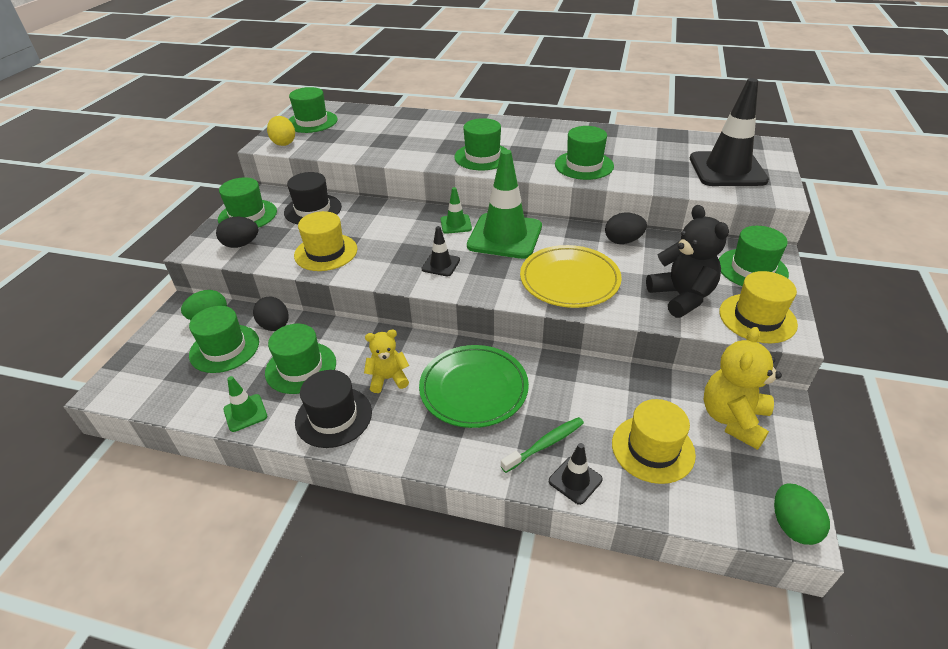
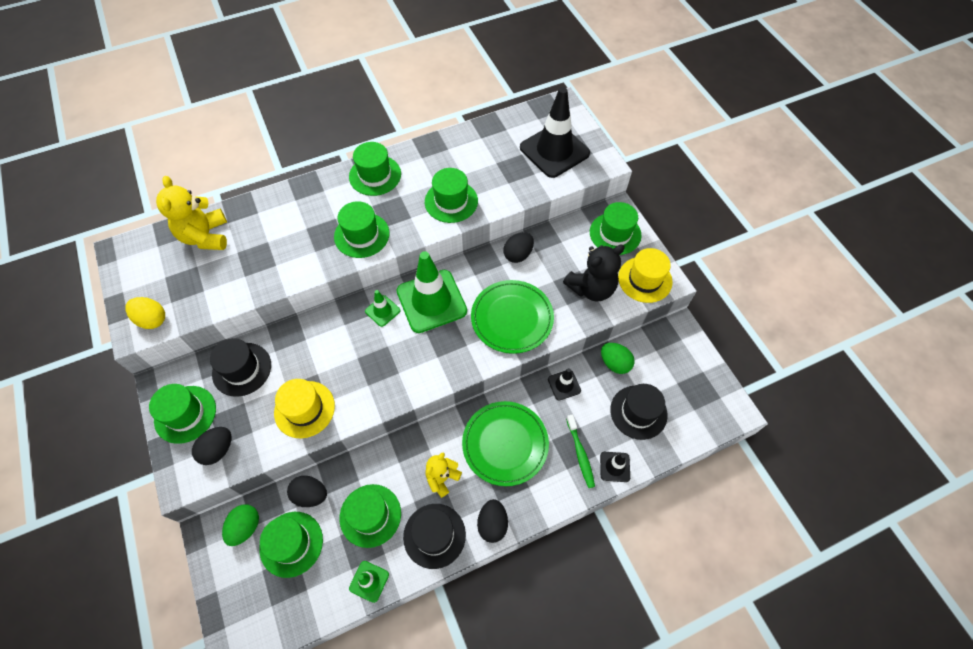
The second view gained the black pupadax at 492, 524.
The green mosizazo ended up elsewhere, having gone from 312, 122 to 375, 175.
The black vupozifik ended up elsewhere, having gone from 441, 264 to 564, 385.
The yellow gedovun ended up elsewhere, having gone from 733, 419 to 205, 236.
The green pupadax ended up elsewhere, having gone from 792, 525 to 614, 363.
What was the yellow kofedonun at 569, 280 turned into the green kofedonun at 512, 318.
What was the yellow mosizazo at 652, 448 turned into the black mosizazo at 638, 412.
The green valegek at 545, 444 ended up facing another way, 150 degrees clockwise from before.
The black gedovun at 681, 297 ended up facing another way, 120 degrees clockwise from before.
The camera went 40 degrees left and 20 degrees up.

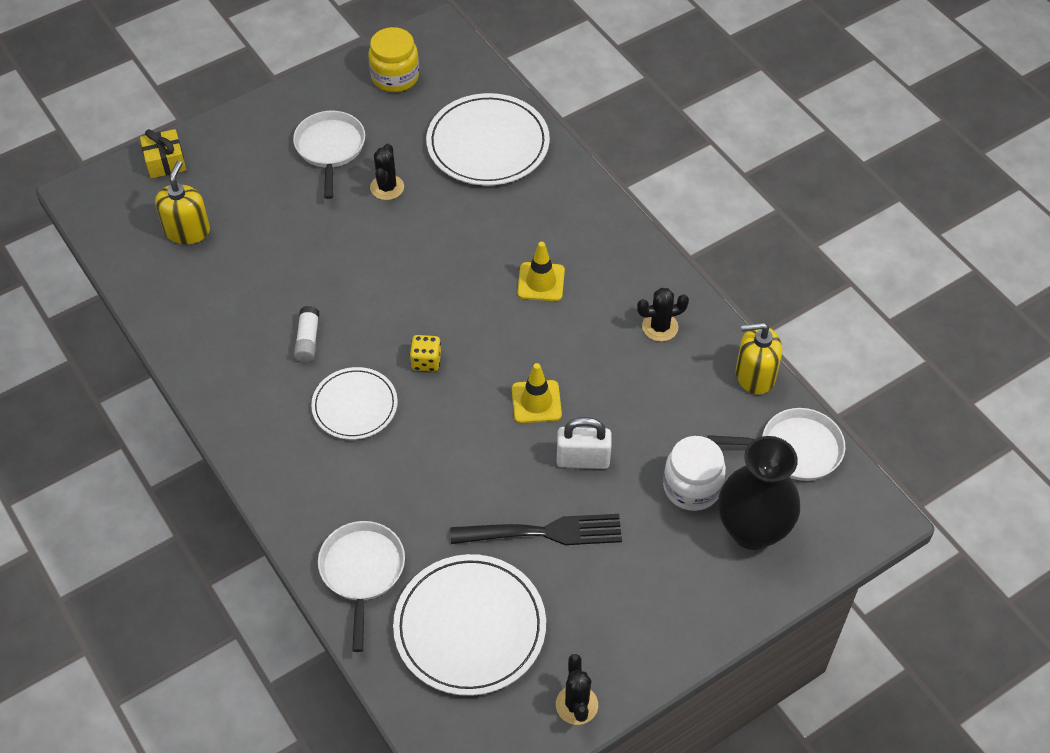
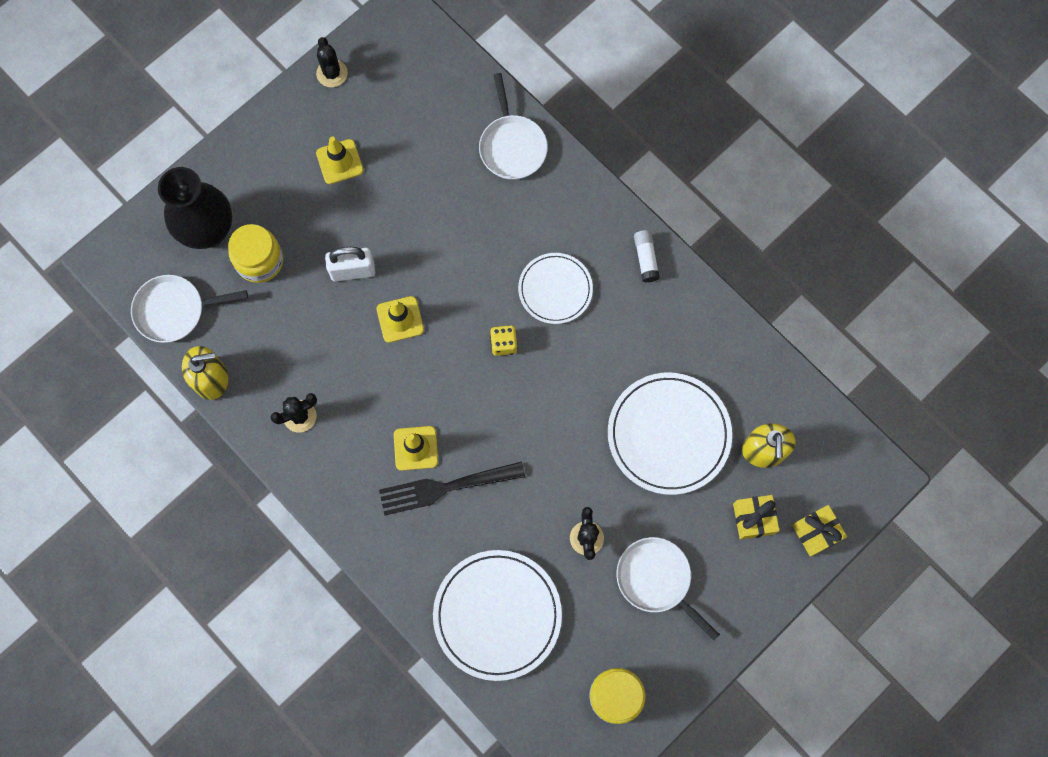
The second view gained the yellow vupozifik at 339, 162.
The second view gained the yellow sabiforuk at 753, 519.
The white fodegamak ended up elsewhere, having gone from 308, 340 to 645, 259.
The white kofedonun ended up elsewhere, having gone from 470, 627 to 668, 434.
The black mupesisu ended up elsewhere, having gone from 542, 533 to 446, 487.
What was the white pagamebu at 692, 487 turned into the yellow pagamebu at 259, 261.
The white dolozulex at 330, 148 ended up facing another way, 150 degrees clockwise from before.
The camera went 170 degrees right and 20 degrees up.

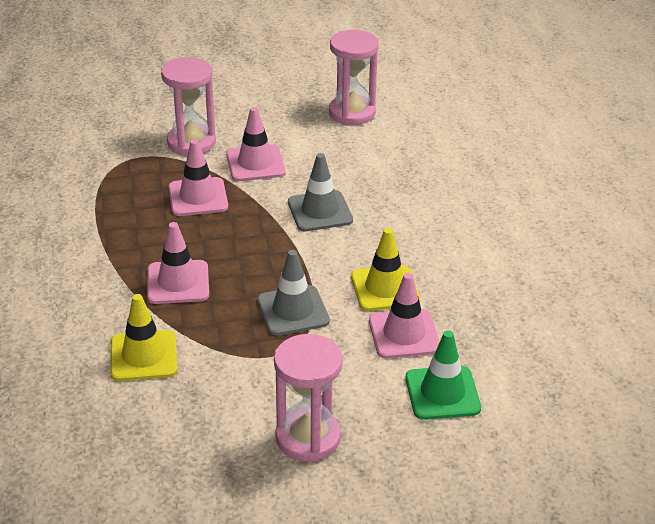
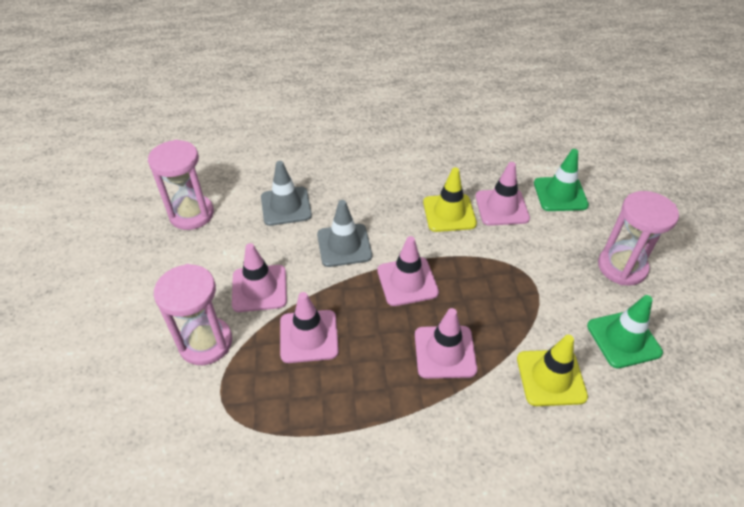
The second view gained the pink vupozifik at 407, 281.
The second view gained the green vupozifik at 623, 339.
The grey vupozifik ended up elsewhere, having gone from 293, 311 to 286, 206.
The camera went 85 degrees left and 10 degrees up.

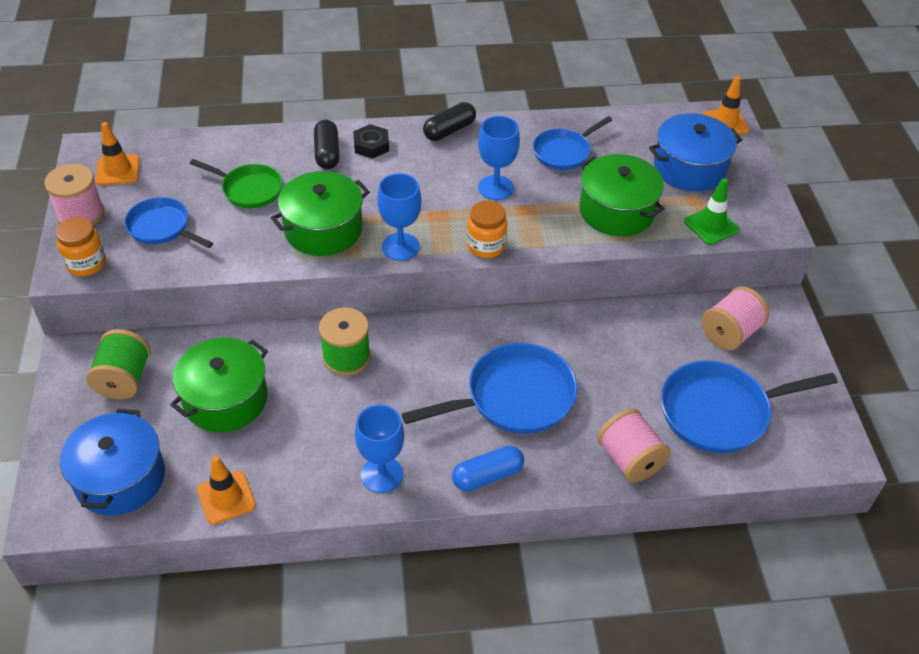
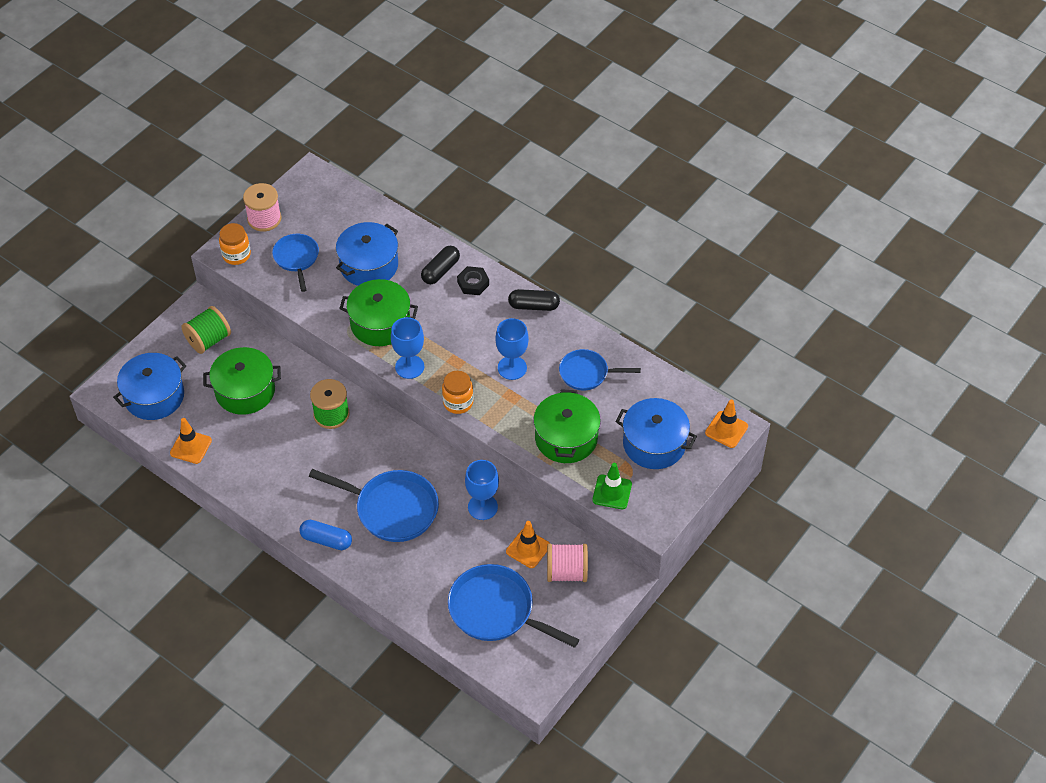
The second view lost the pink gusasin at 629, 459.
The orange vupozifik ended up elsewhere, having gone from 118, 170 to 528, 548.
The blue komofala ended up elsewhere, having gone from 382, 474 to 482, 507.
Where the green dolozulex stood at 248, 189, the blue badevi came to stand at 369, 265.
The camera went 45 degrees right and 5 degrees up.

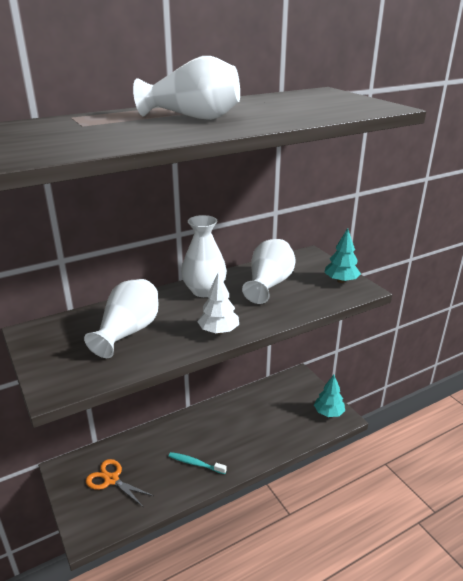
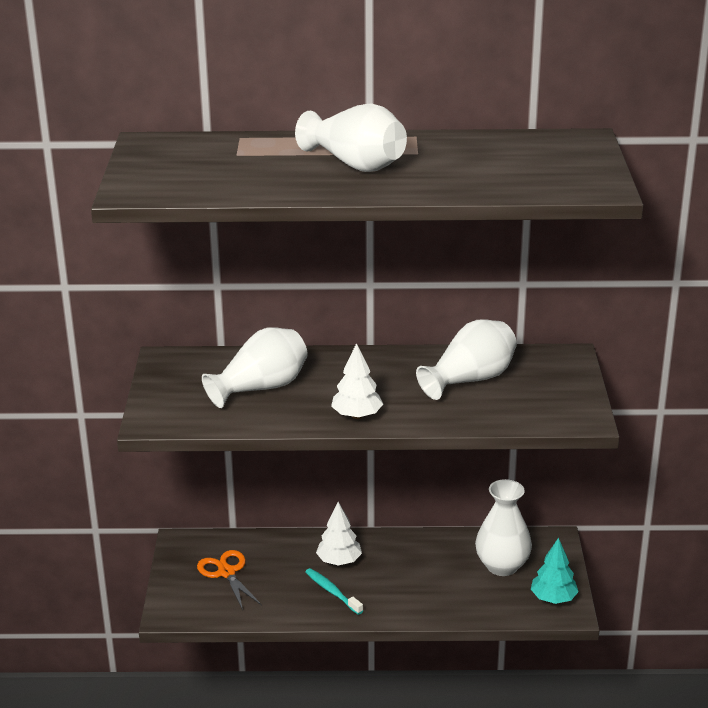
The second view lost the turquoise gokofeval at 341, 281.
The second view gained the white gokofeval at 339, 561.
The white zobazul ended up elsewhere, having gone from 204, 290 to 502, 566.
The camera went 30 degrees right and 0 degrees up.

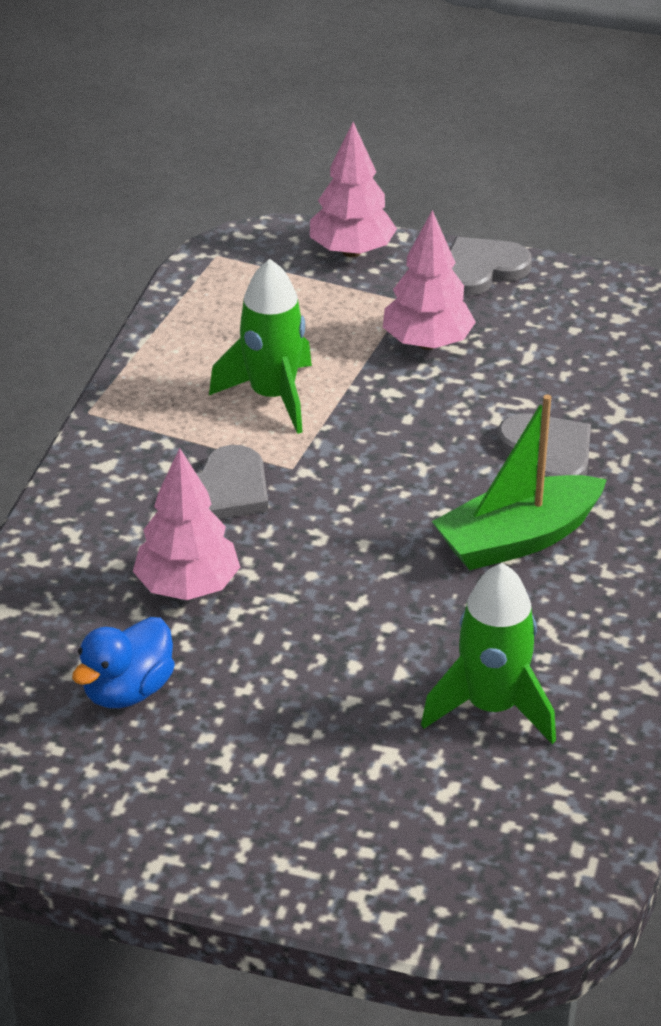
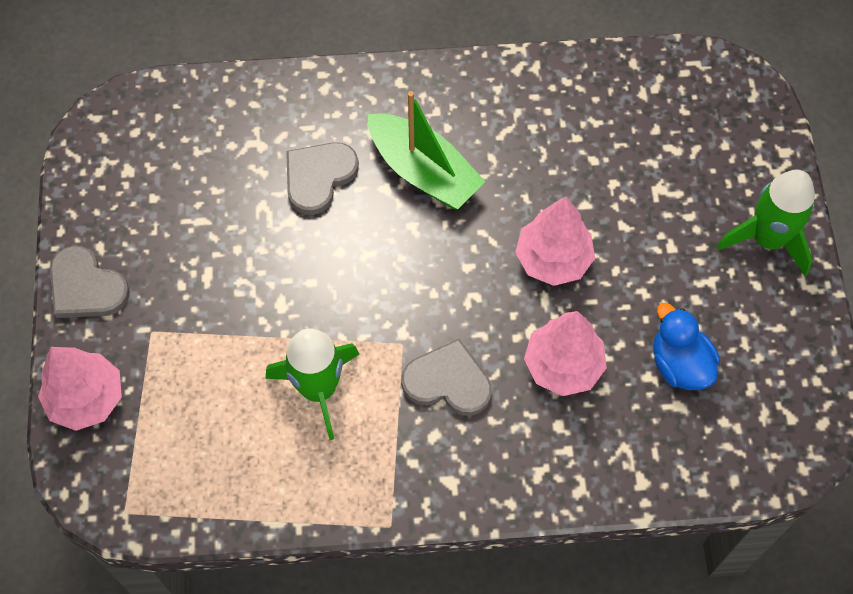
The pink gokofeval ended up elsewhere, having gone from 427, 343 to 553, 259.
The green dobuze ended up elsewhere, having gone from 491, 707 to 767, 239.
The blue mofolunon at 128, 690 ended up facing another way, 135 degrees counterclockwise from before.
The camera went 110 degrees left and 25 degrees up.

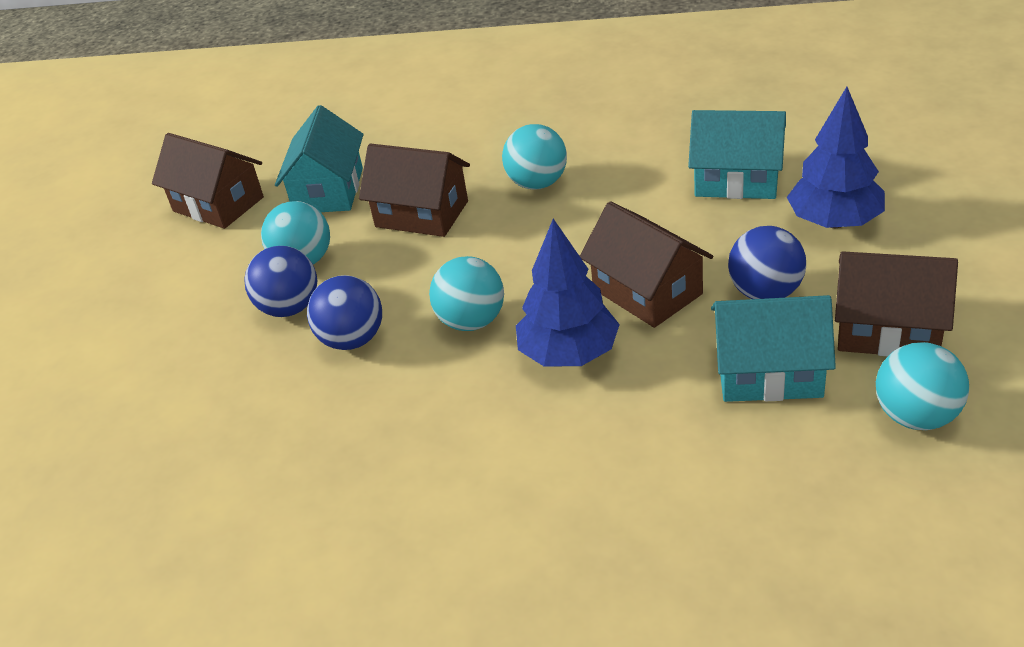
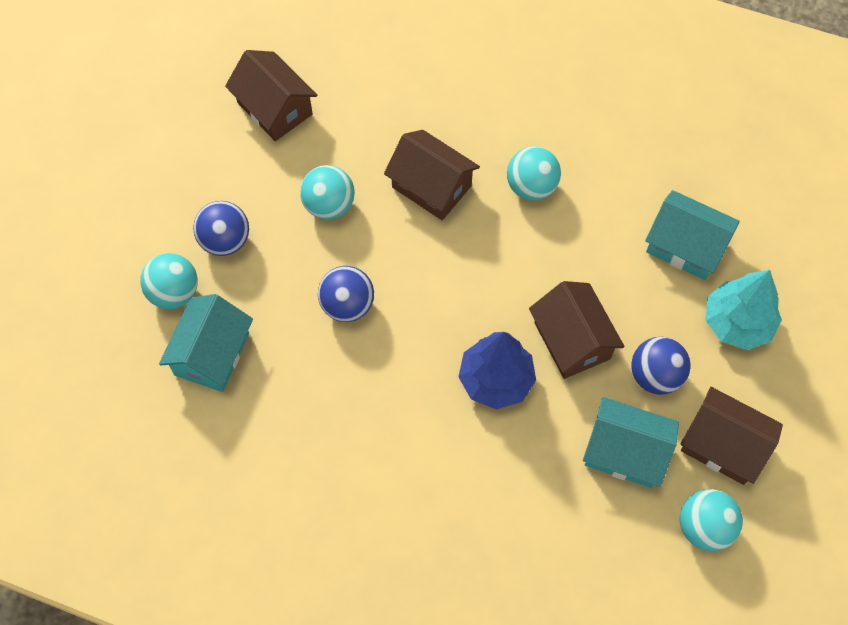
The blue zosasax ended up elsewhere, having gone from 290, 308 to 225, 241.
The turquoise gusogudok ended up elsewhere, having gone from 329, 190 to 212, 354.
The turquoise zosasax ended up elsewhere, having gone from 472, 321 to 174, 292.
What was the blue gokofeval at 834, 222 turned into the turquoise gokofeval at 737, 323.
The camera went 10 degrees right and 25 degrees up.

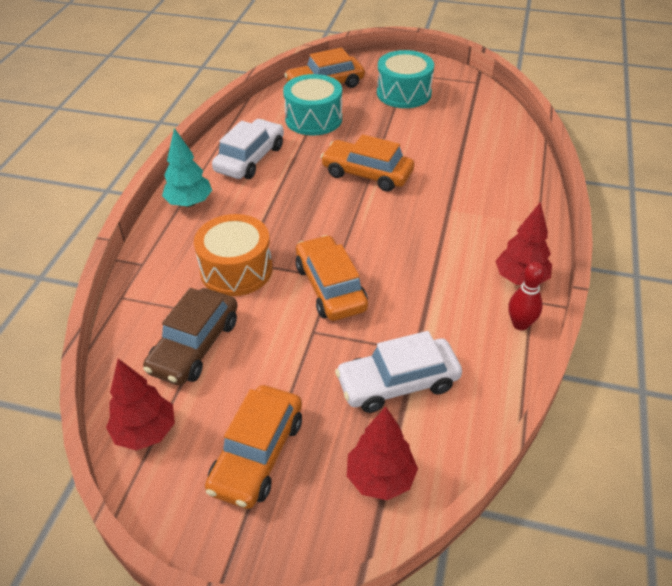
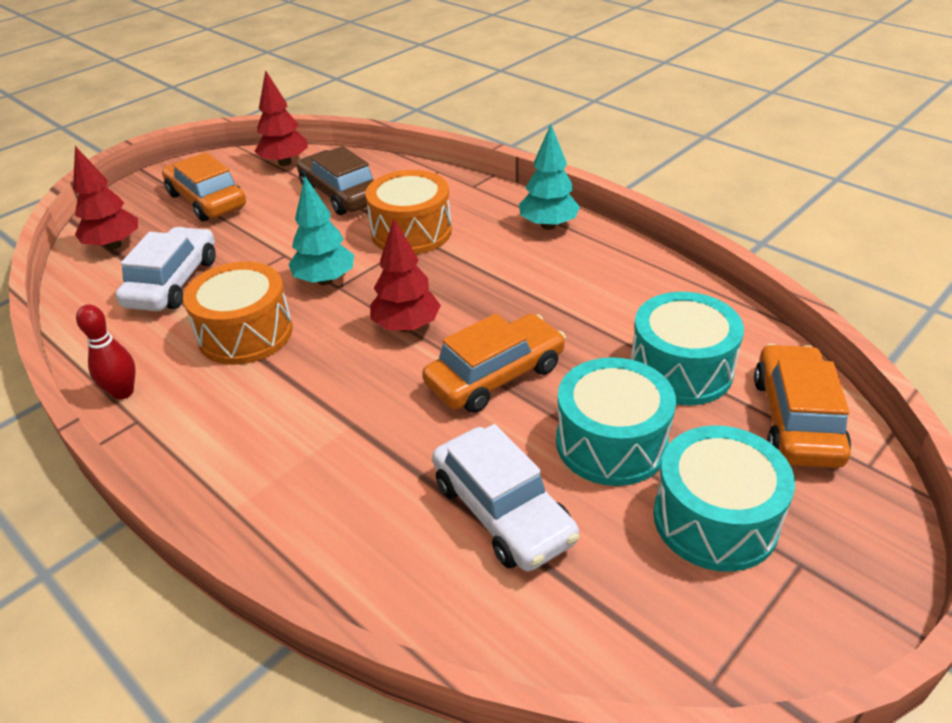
The second view gained the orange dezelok at 245, 333.
The second view gained the turquoise dezelok at 611, 443.
The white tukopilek ended up elsewhere, having gone from 250, 159 to 502, 511.
The red gokofeval ended up elsewhere, having gone from 520, 279 to 407, 327.
Where the orange tukopilek stood at 330, 287, the turquoise gokofeval came to stand at 325, 280.
The camera went 120 degrees right and 5 degrees down.

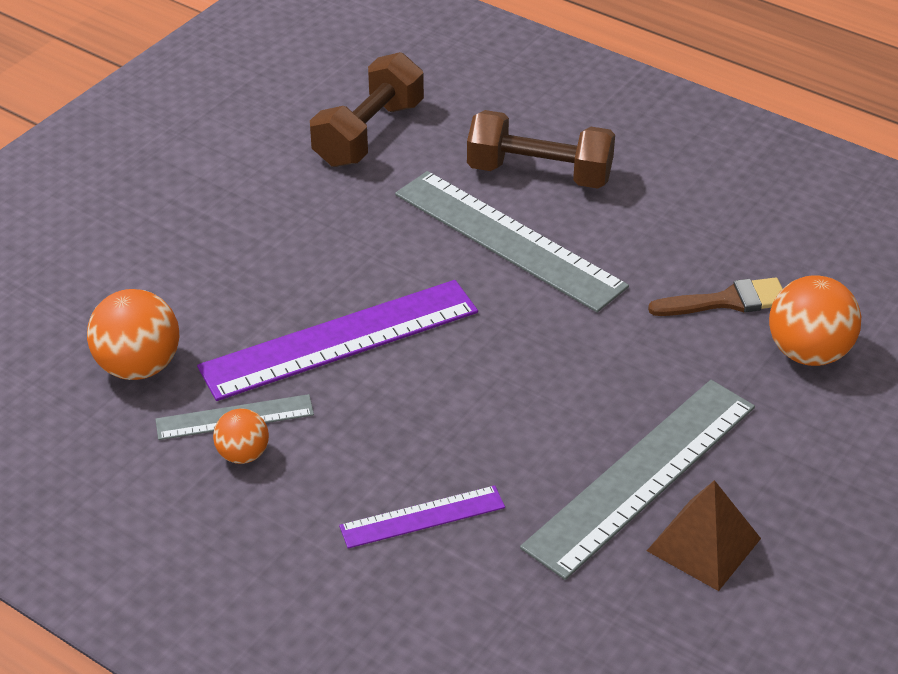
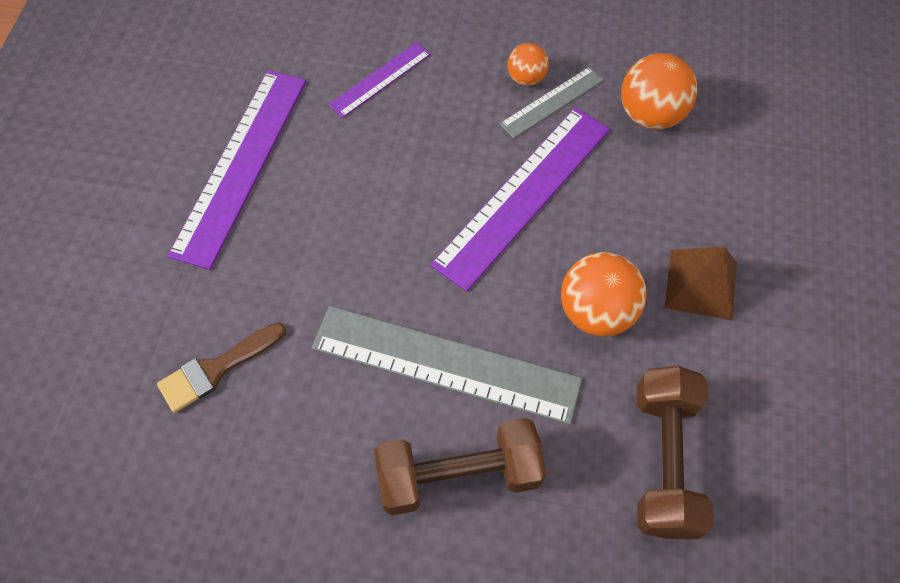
The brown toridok ended up elsewhere, having gone from 703, 544 to 701, 284.
The orange zosasax ended up elsewhere, having gone from 808, 352 to 596, 312.
What was the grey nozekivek at 642, 476 turned into the purple nozekivek at 241, 164.
The camera went 155 degrees right and 20 degrees up.

